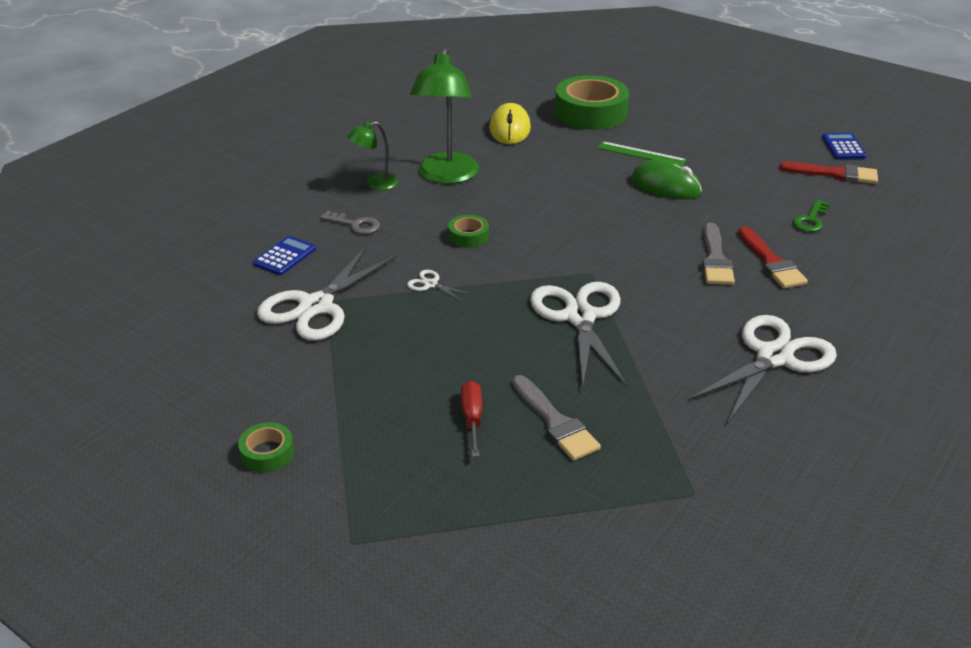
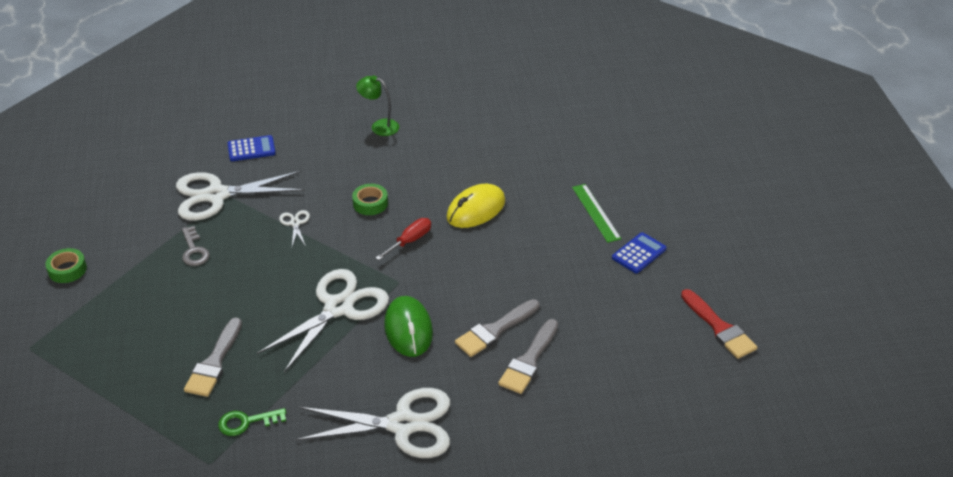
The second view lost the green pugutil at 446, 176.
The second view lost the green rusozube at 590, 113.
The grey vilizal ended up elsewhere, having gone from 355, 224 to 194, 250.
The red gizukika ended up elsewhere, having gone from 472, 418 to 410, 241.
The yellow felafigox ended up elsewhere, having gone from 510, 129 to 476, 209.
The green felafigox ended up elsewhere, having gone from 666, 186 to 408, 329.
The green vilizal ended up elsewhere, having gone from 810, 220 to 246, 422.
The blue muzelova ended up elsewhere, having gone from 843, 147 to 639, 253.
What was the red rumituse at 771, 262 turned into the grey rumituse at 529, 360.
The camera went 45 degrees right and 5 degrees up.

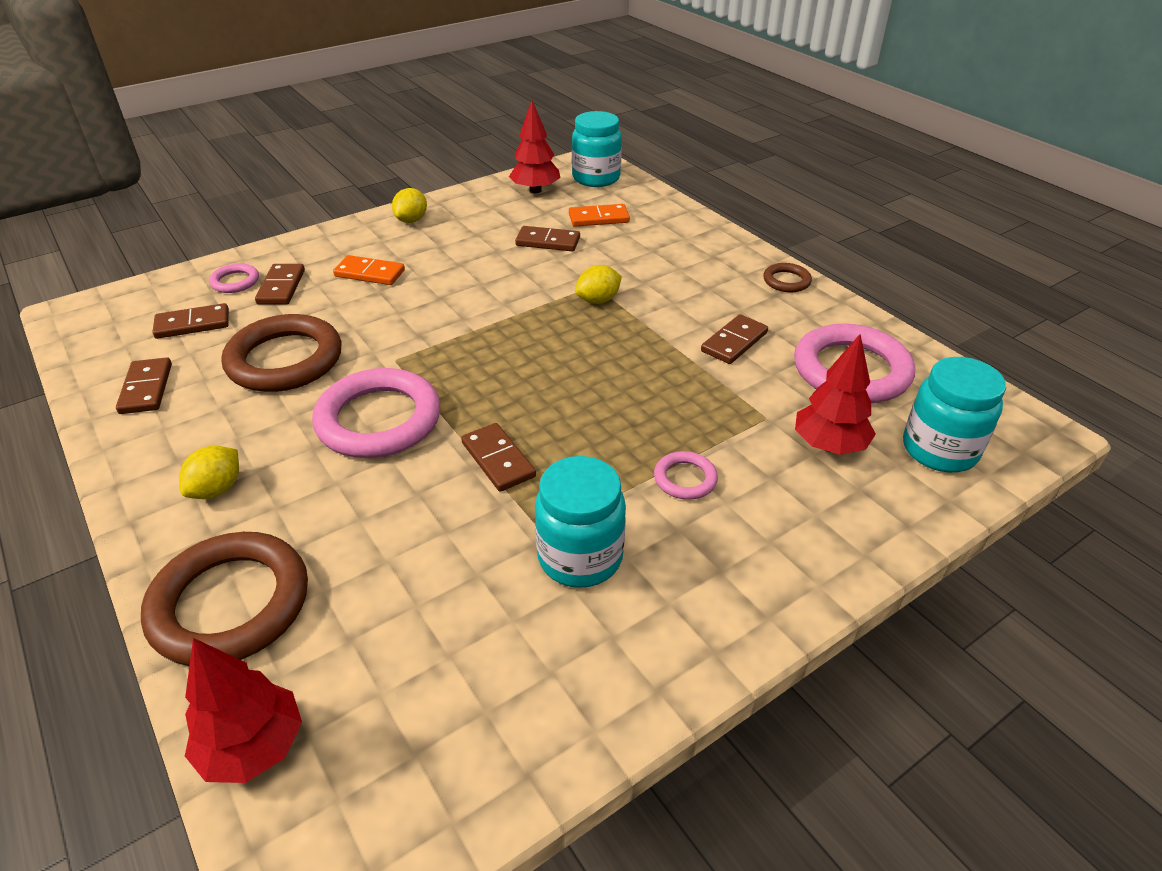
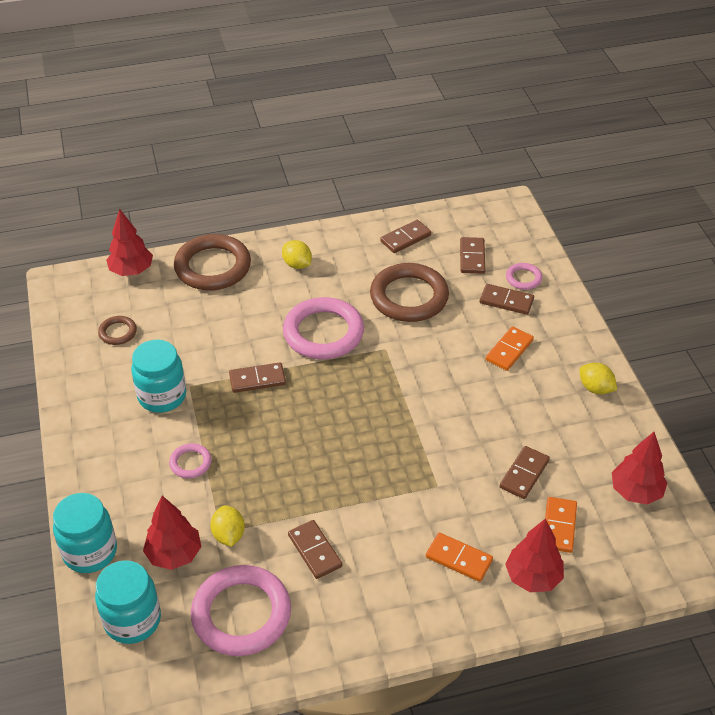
The second view gained the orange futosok at 458, 559.
The second view gained the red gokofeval at 533, 577.
The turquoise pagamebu ended up elsewhere, having gone from 596, 178 to 90, 552.
The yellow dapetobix ended up elsewhere, having gone from 598, 300 to 228, 535.
The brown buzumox ended up elsewhere, having gone from 786, 281 to 118, 332.
The brown futosok at 146, 388 ended up facing another way, 45 degrees counterclockwise from before.
The camera went 110 degrees right and 5 degrees up.

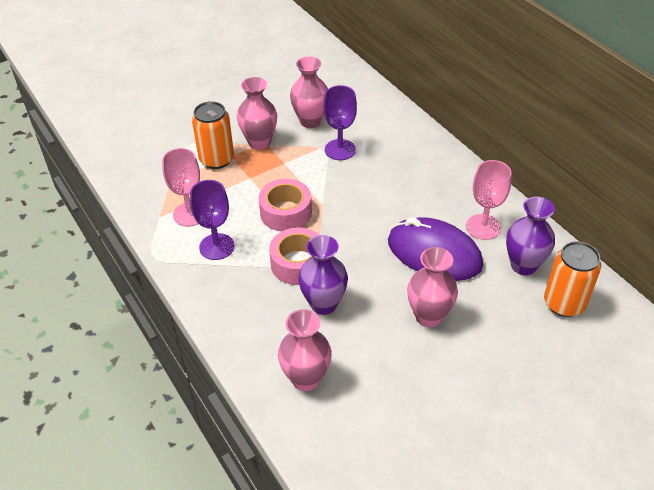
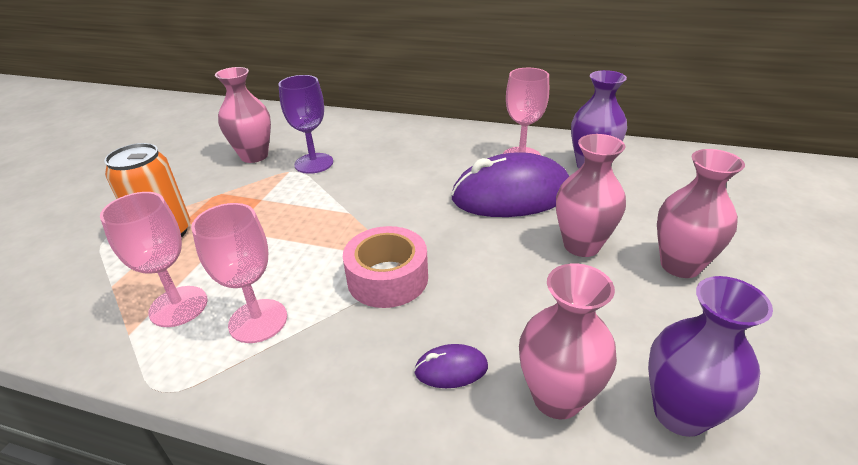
The second view lost the pink rusozube at 286, 212.
The second view lost the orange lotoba at 564, 303.
The second view gained the purple felafigox at 451, 369.
The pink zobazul ended up elsewhere, having gone from 259, 142 to 680, 265.
The purple zobazul ended up elsewhere, having gone from 323, 304 to 680, 413.
What was the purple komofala at 217, 247 turned into the pink komofala at 258, 321.
The camera went 40 degrees left and 10 degrees down.

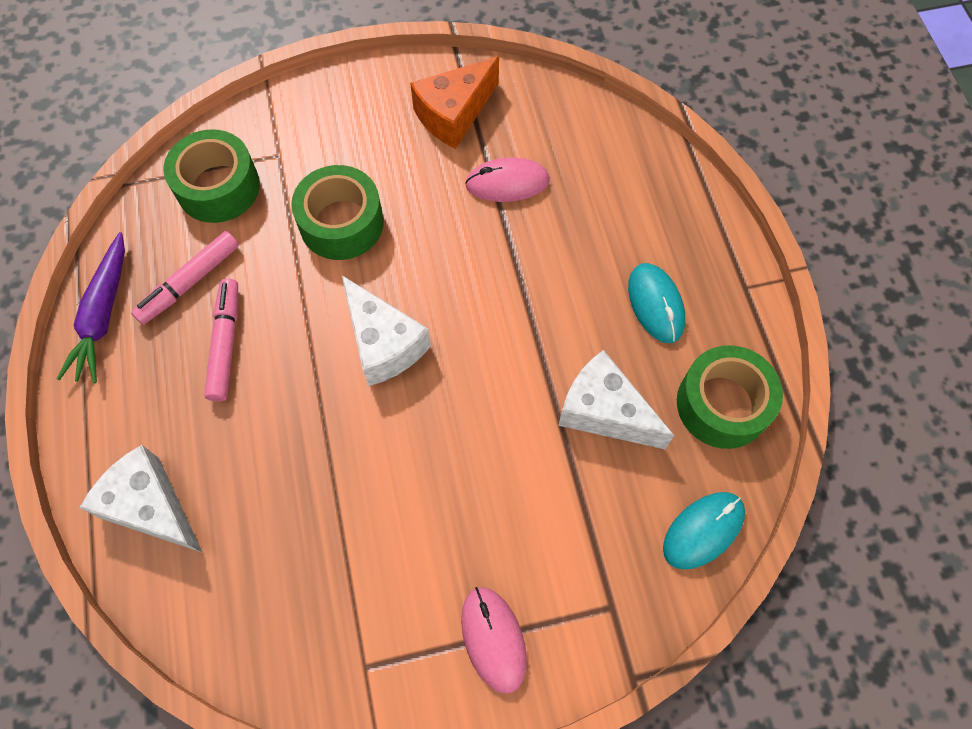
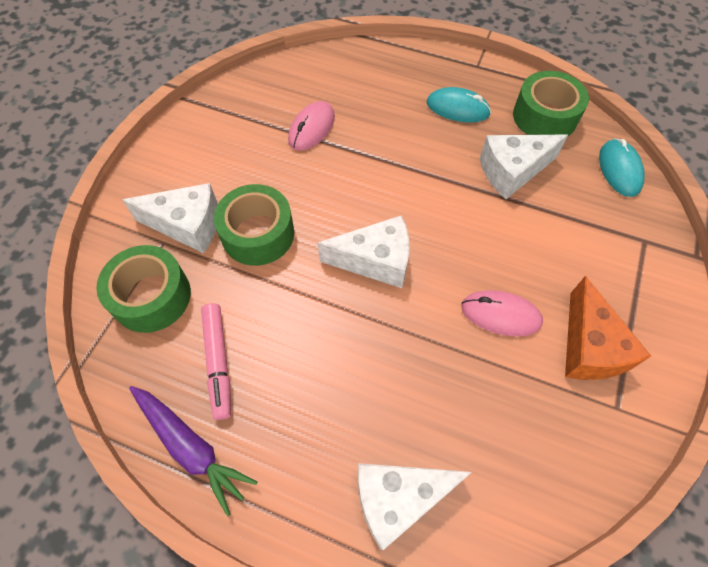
The second view lost the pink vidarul at 226, 343.
The second view gained the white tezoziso at 187, 225.
The orange tezoziso ended up elsewhere, having gone from 454, 114 to 589, 347.
The pink felafigox ended up elsewhere, having gone from 493, 639 to 500, 314.
The camera went 55 degrees left and 5 degrees down.

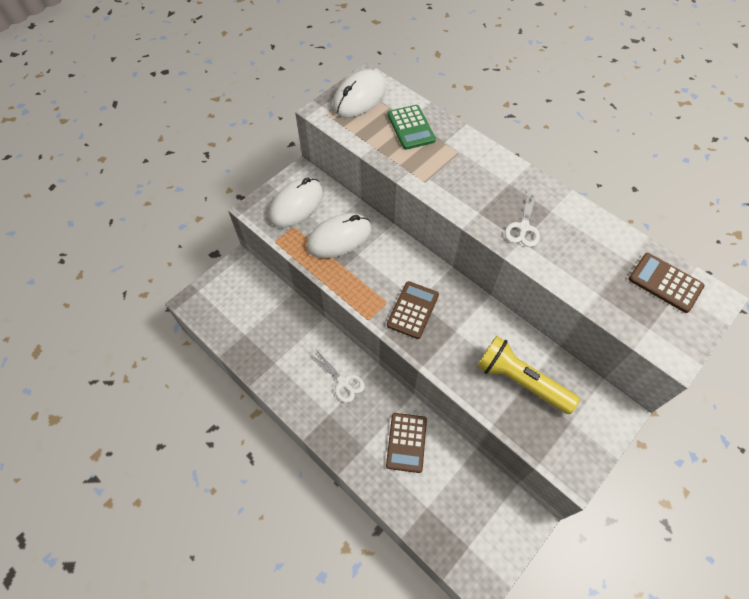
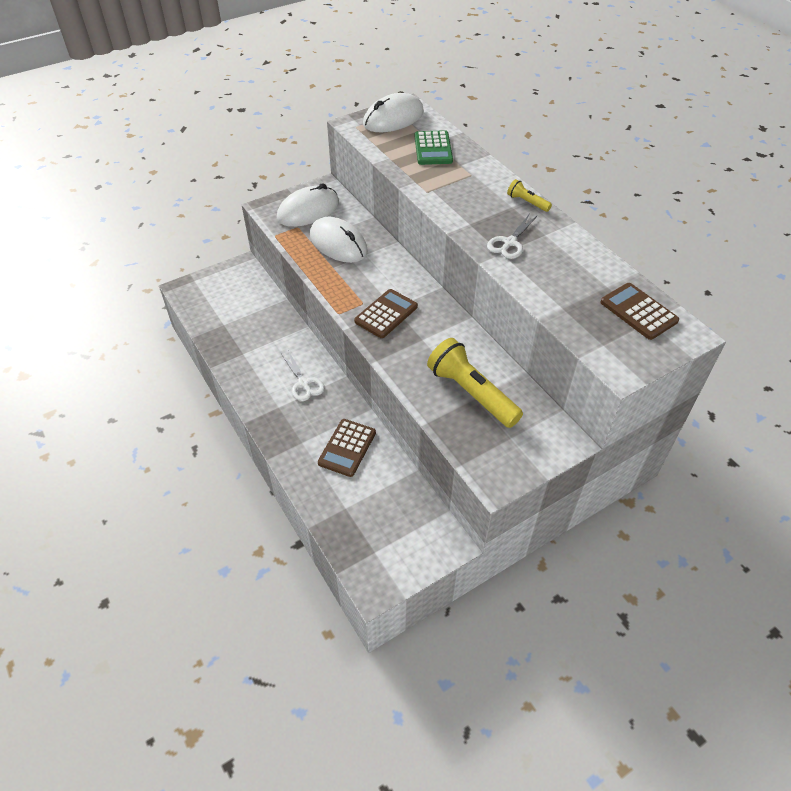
The second view gained the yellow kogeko at 527, 202.
The white felafigox at 339, 238 ended up facing another way, 60 degrees clockwise from before.
The camera went 15 degrees right and 10 degrees down.

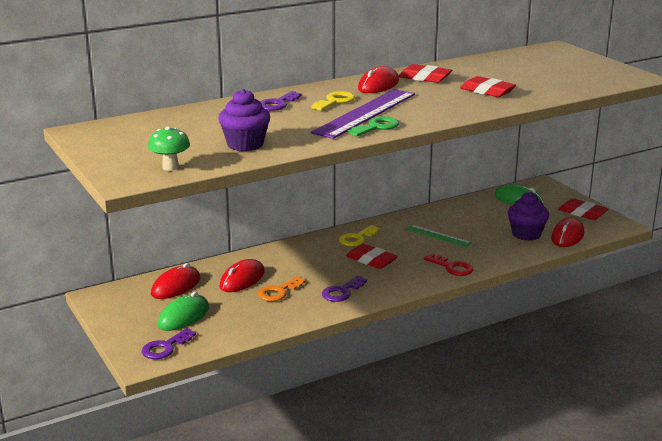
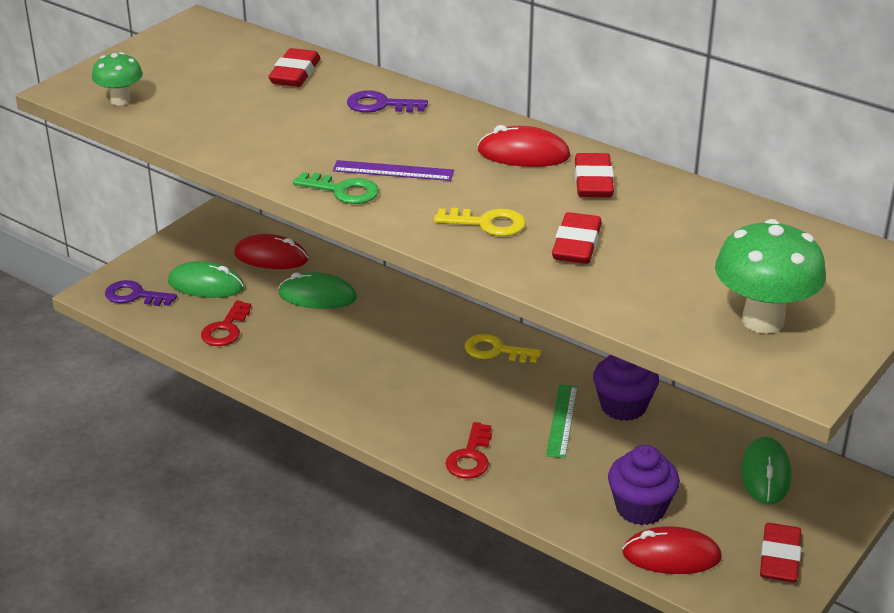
The second view lost the orange vilizal at 278, 292.
The second view lost the purple vilizal at 342, 292.
The second view gained the red vilizal at 226, 329.
The second view gained the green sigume at 763, 321.
The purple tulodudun ended up elsewhere, having gone from 245, 144 to 623, 406.
The yellow vilizal ended up elsewhere, having gone from 335, 101 to 487, 223.
The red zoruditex ended up elsewhere, having gone from 371, 260 to 295, 74.
What was the red felafigox at 242, 279 turned into the green felafigox at 317, 296.
The size of the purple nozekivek at 365, 113 changed by a factor of 0.52.
The camera went 65 degrees right and 10 degrees up.

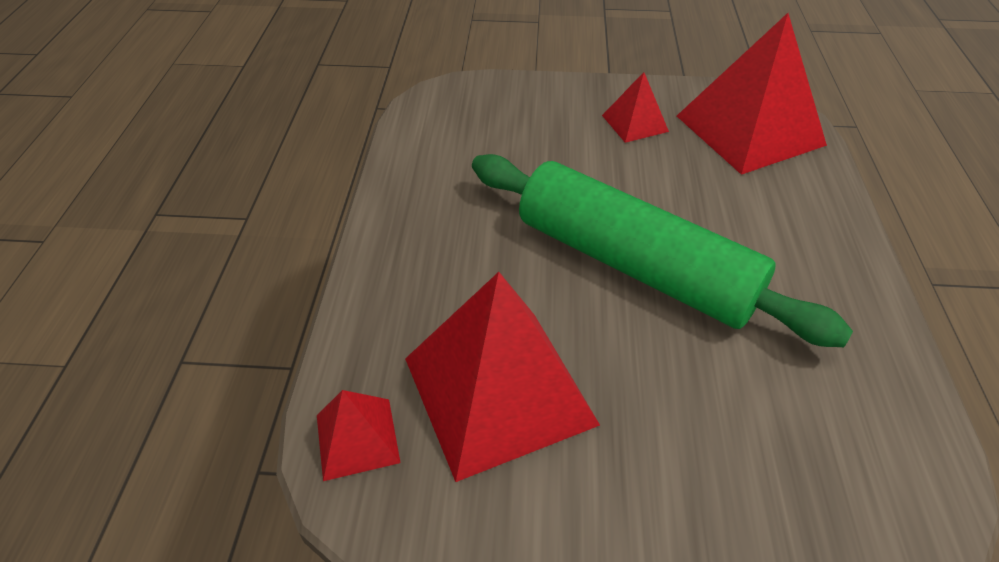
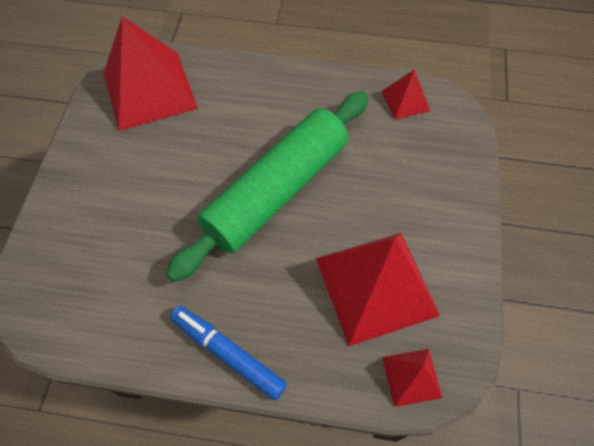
The second view gained the blue vidarul at 228, 353.
The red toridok ended up elsewhere, having gone from 635, 123 to 405, 101.
The camera went 85 degrees left and 15 degrees up.

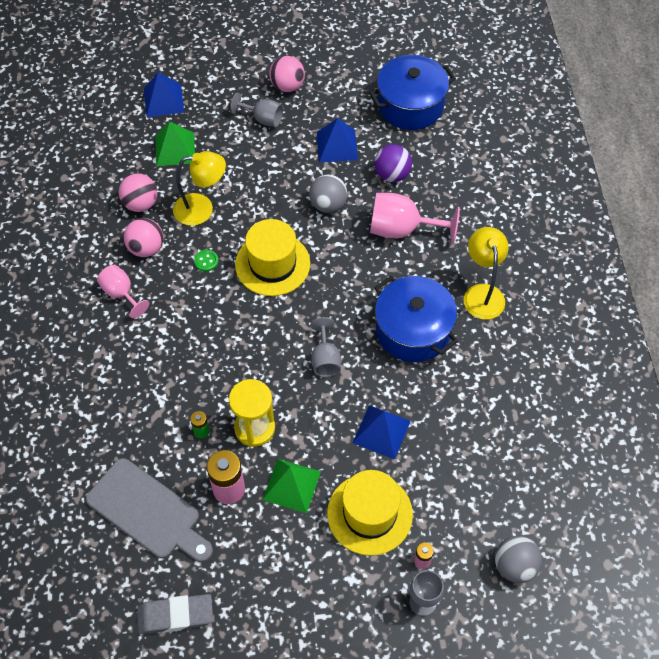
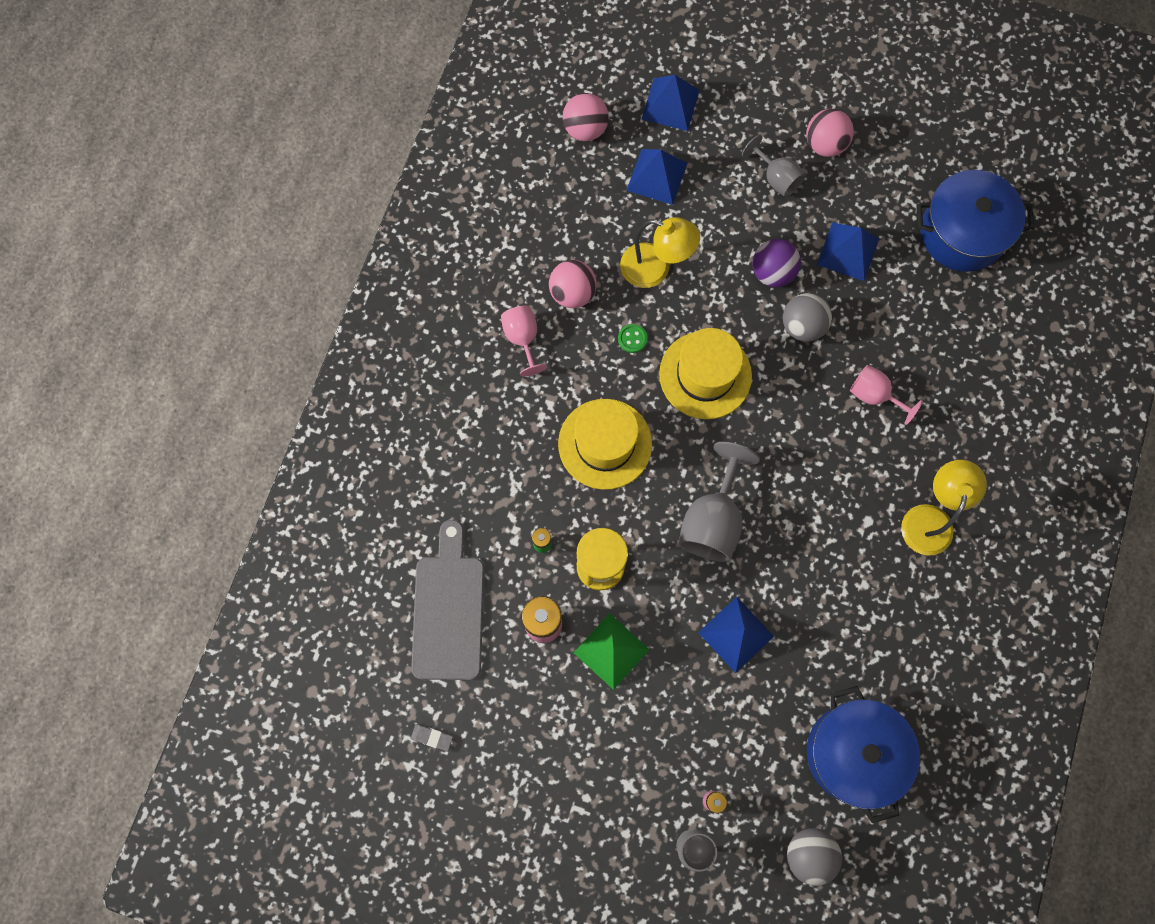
The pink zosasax ended up elsewhere, having gone from 141, 204 to 585, 129.
The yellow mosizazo ended up elsewhere, having gone from 369, 514 to 605, 444.
The purple zosasax ended up elsewhere, having gone from 392, 174 to 772, 272.
The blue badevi ended up elsewhere, having gone from 413, 330 to 854, 753.
What was the green toridok at 175, 149 turned into the blue toridok at 656, 176.
The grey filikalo at 147, 512 ended up facing another way, 150 degrees counterclockwise from before.
The size of the grey zoruditex at 175, 615 changed by a factor of 0.48.
The size of the grey komofala at 325, 359 changed by a factor of 1.63.
The size of the pink komofala at 402, 229 changed by a factor of 0.61.
The camera went 25 degrees right and 15 degrees up.

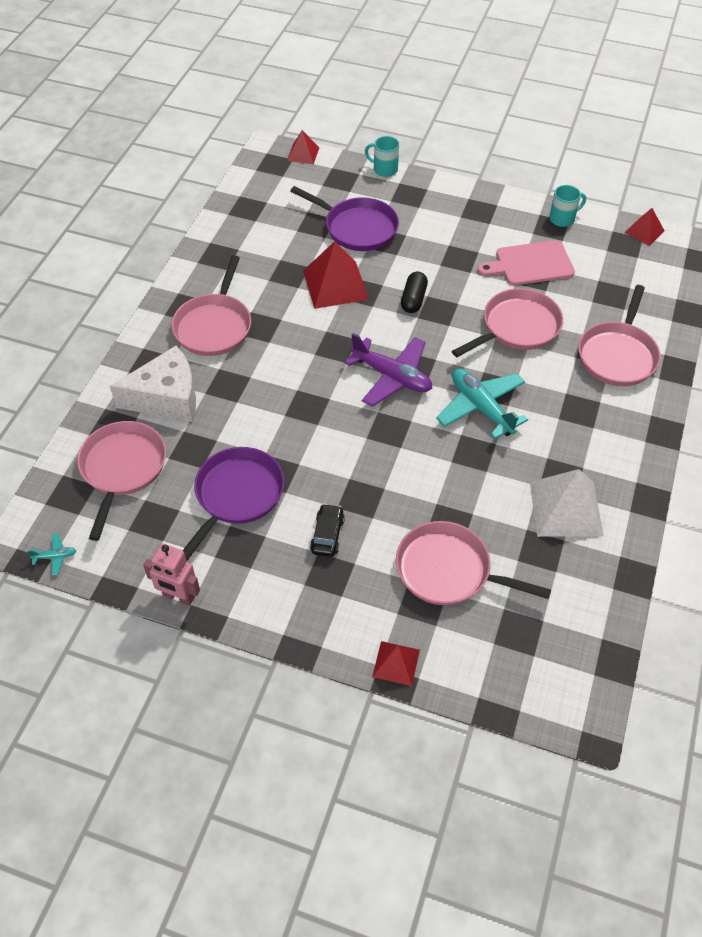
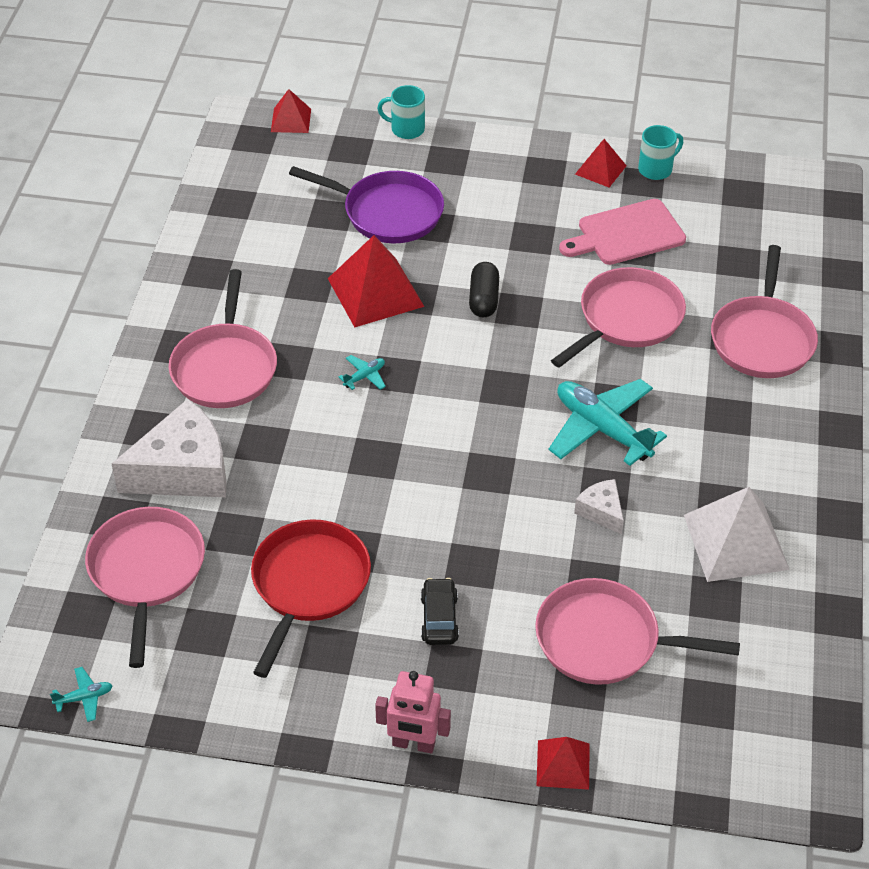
The second view lost the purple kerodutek at 392, 377.
The second view gained the turquoise kerodutek at 364, 376.
The second view gained the white tezoziso at 601, 511.
The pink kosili ended up elsewhere, having gone from 178, 597 to 413, 744.
The red toridok ended up elsewhere, having gone from 644, 231 to 600, 170.
What was the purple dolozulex at 237, 495 turned into the red dolozulex at 308, 585.
The camera went 10 degrees left and 5 degrees down.

